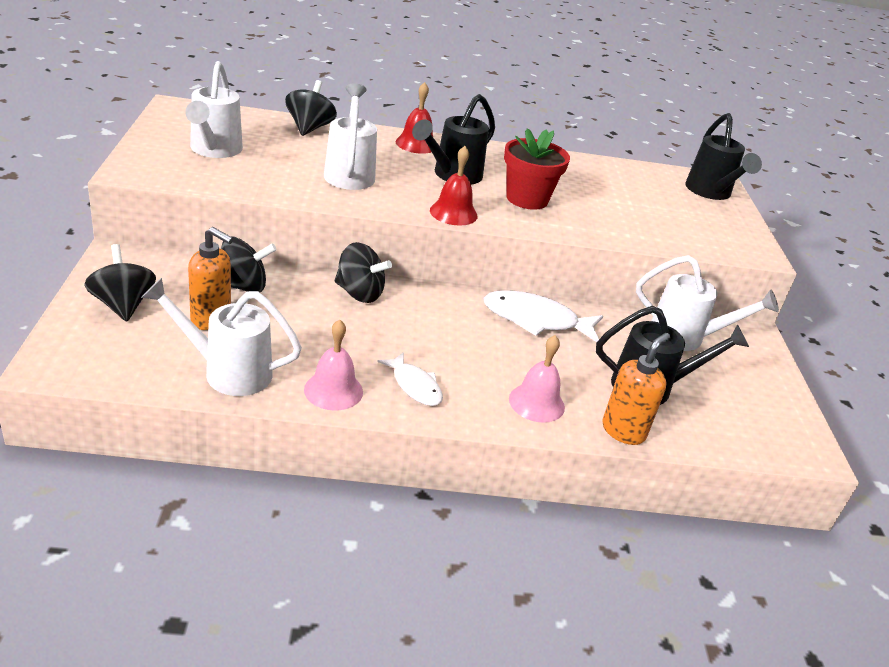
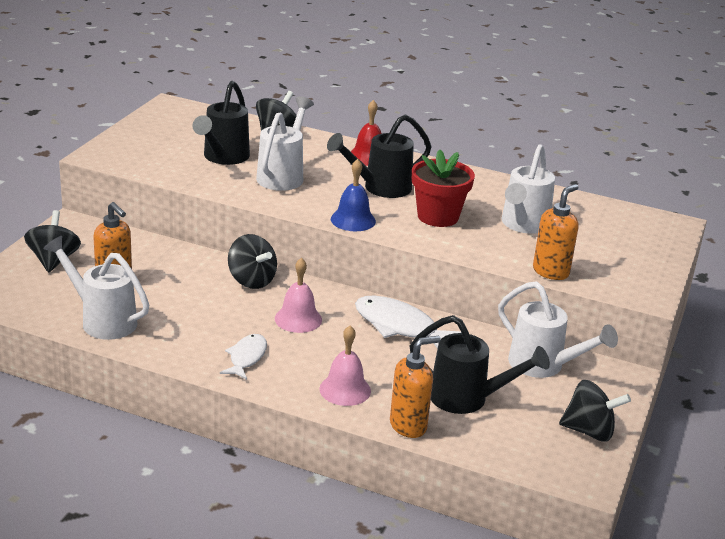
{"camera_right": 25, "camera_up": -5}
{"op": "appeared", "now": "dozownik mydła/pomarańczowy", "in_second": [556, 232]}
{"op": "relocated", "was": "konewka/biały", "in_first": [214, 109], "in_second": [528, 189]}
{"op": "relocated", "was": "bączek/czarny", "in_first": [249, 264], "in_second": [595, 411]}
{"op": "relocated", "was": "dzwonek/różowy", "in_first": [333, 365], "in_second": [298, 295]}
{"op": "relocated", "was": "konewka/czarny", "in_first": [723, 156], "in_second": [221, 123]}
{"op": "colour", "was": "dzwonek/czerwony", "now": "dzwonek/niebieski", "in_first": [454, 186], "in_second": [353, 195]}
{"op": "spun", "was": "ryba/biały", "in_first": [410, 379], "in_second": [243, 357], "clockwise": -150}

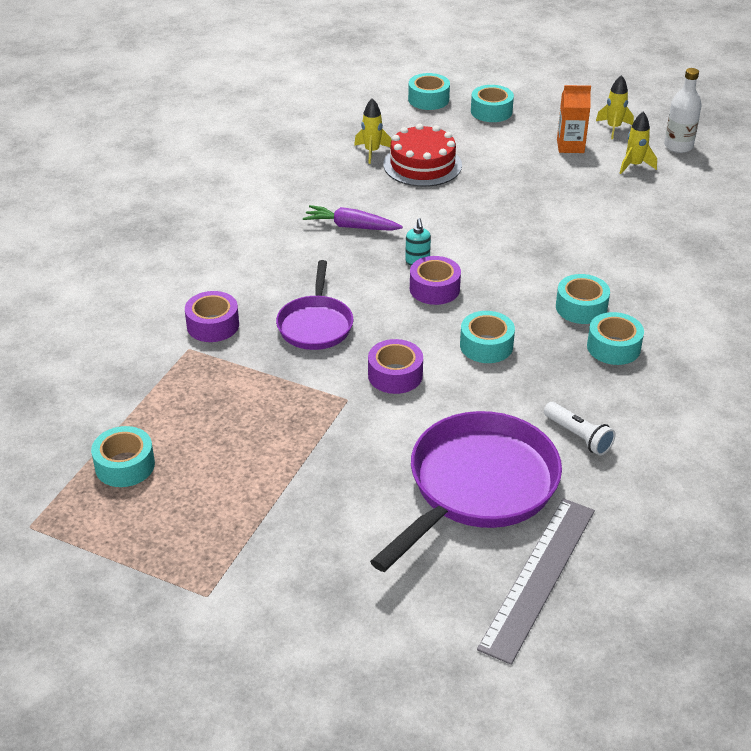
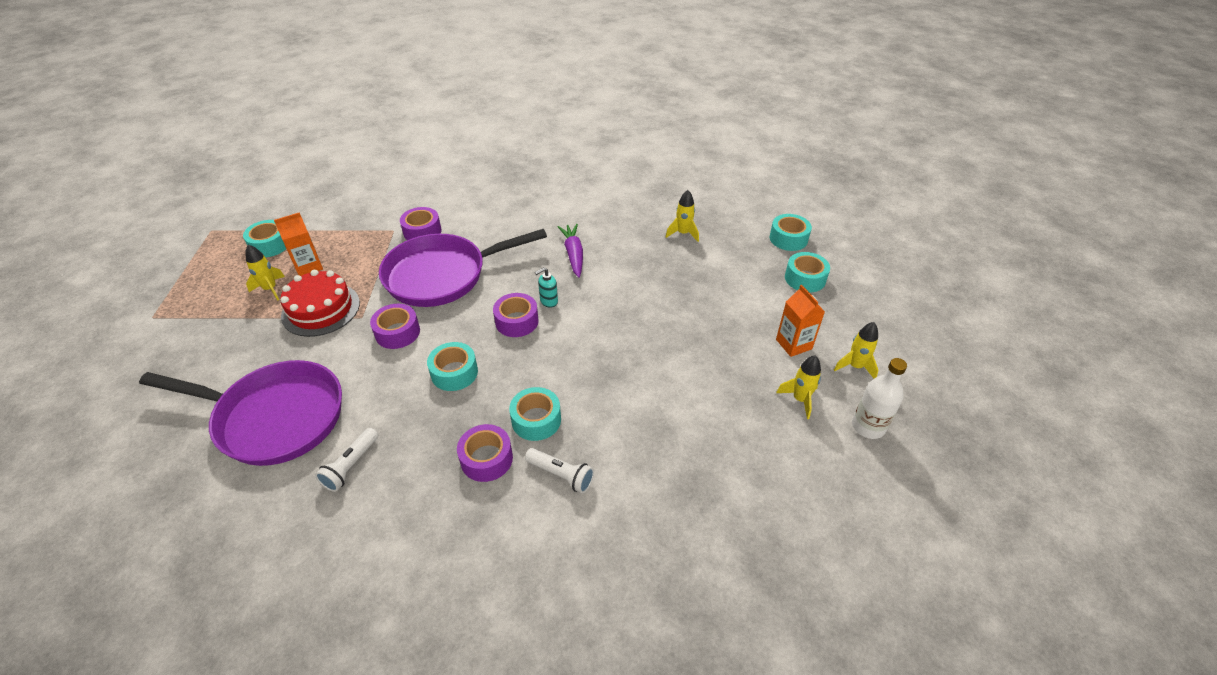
{"camera_right": 65, "camera_up": 5}
{"op": "missing", "was": "linijka/szary", "in_first": [536, 581]}
{"op": "appeared", "now": "rakieta/żółty", "in_second": [265, 273]}
{"op": "appeared", "now": "karton mleka/pomarańczowy", "in_second": [298, 244]}
{"op": "appeared", "now": "latarka/biały", "in_second": [559, 470]}
{"op": "relocated", "was": "tort/czerwony", "in_first": [422, 155], "in_second": [320, 303]}
{"op": "colour", "was": "taśma klejąca/turkusowy", "now": "taśma klejąca/fioletowy", "in_first": [615, 338], "in_second": [485, 453]}
{"op": "size", "was": "patelnia/fioletowy", "in_first": [314, 305], "in_second": [463, 268], "ratio": 1.7}

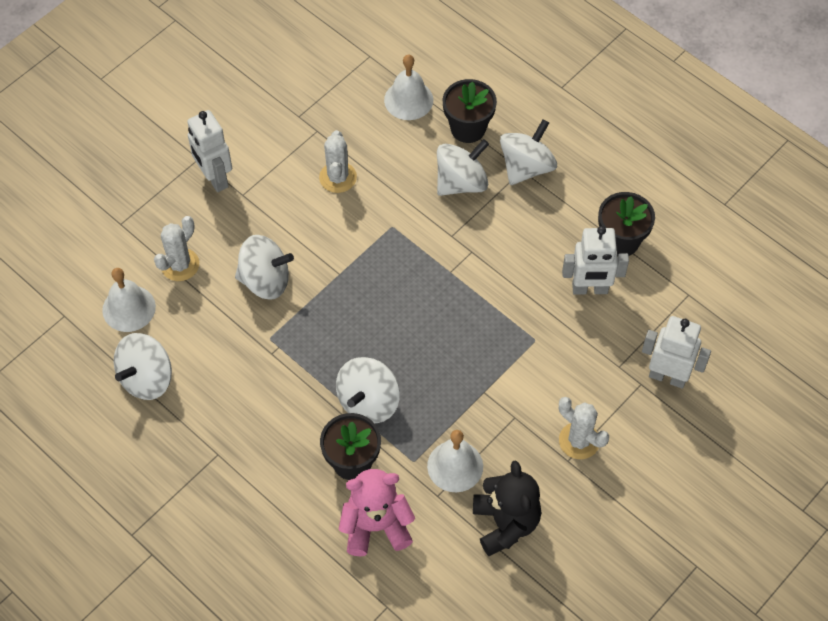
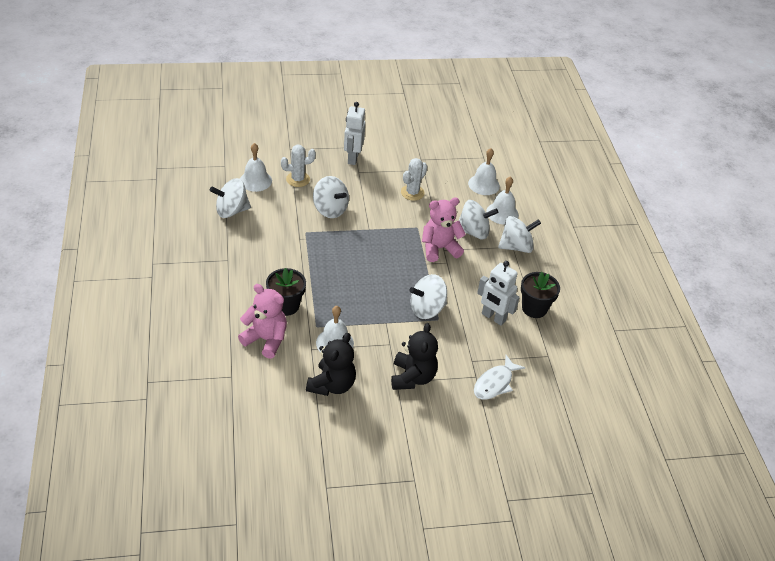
{"camera_right": 35, "camera_up": -15}
{"op": "appeared", "now": "miś/różowy", "in_second": [444, 229]}
{"op": "relocated", "was": "bączek/biały", "in_first": [368, 390], "in_second": [428, 296]}
{"op": "exchanged", "was": "doniczka/czarny", "now": "dzwonek/biały", "in_first": [470, 111], "in_second": [502, 200]}
{"op": "exchanged", "was": "kaktus/biały", "now": "miś/czarny", "in_first": [584, 428], "in_second": [414, 356]}
{"op": "exchanged", "was": "robot/biały", "now": "ryba/biały", "in_first": [676, 352], "in_second": [499, 377]}

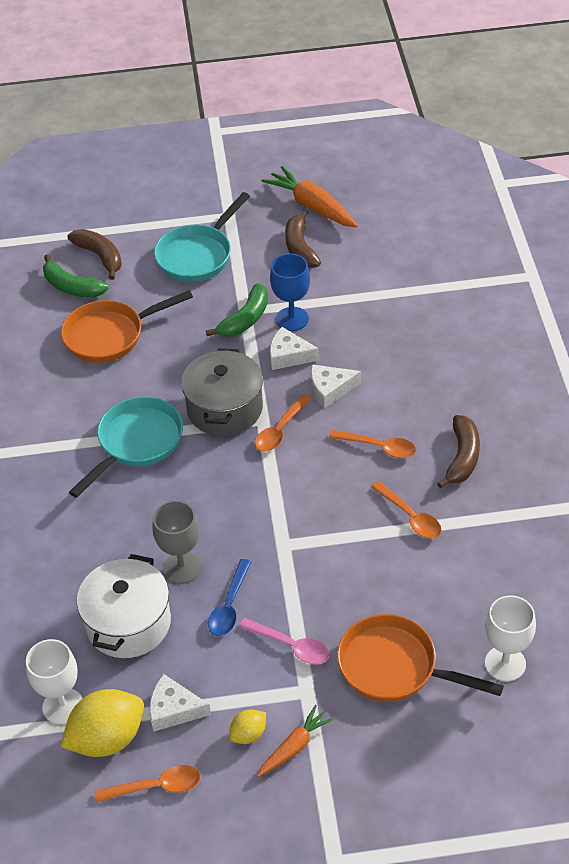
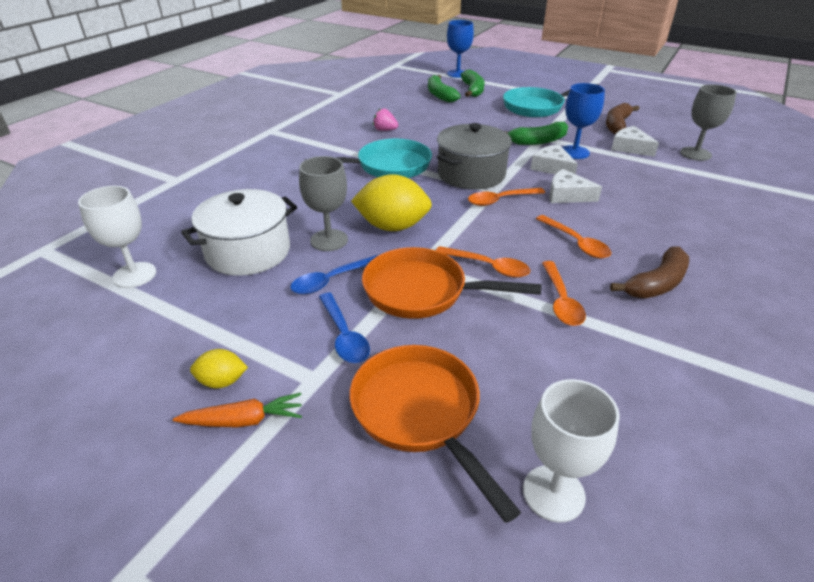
{"camera_right": 35, "camera_up": -10}
{"op": "missing", "was": "marchewka/pomarańczowy", "in_first": [310, 197]}
{"op": "appeared", "now": "truskawka/różowy", "in_second": [385, 120]}
{"op": "appeared", "now": "kielich/niebieski", "in_second": [460, 49]}
{"op": "appeared", "now": "kielich/szary", "in_second": [708, 122]}
{"op": "relocated", "was": "cytryna/żółty", "in_first": [102, 723], "in_second": [391, 202]}
{"op": "relocated", "was": "patelnia/pomarańczowy", "in_first": [127, 326], "in_second": [452, 283]}
{"op": "relocated", "was": "łyżka/pomarańczowy", "in_first": [147, 783], "in_second": [483, 262]}
{"op": "relocated", "was": "ser/biały", "in_first": [180, 703], "in_second": [635, 141]}
{"op": "colour", "was": "banan/brązowy", "now": "banan/zielony", "in_first": [94, 254], "in_second": [473, 83]}
{"op": "colour", "was": "łyżka/różowy", "now": "łyżka/niebieski", "in_first": [284, 641], "in_second": [344, 328]}

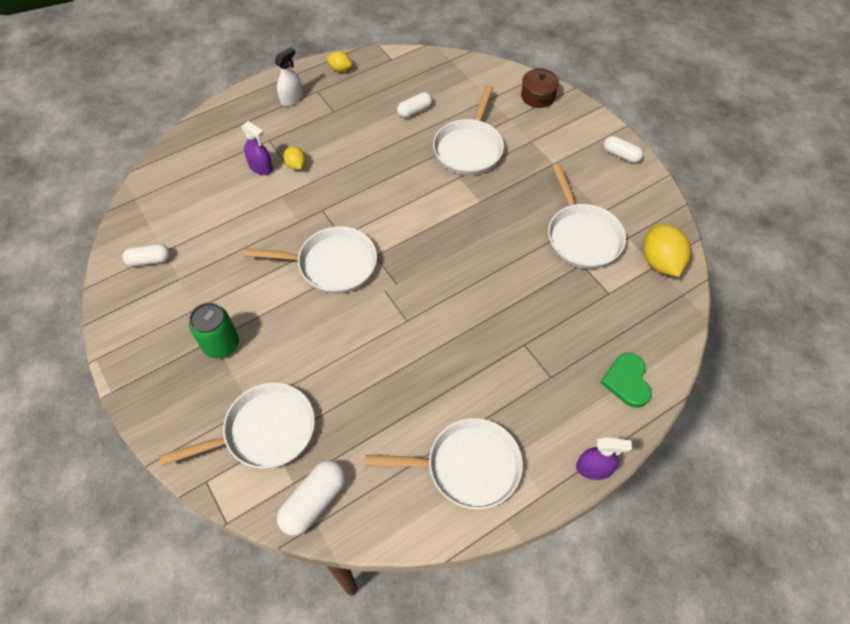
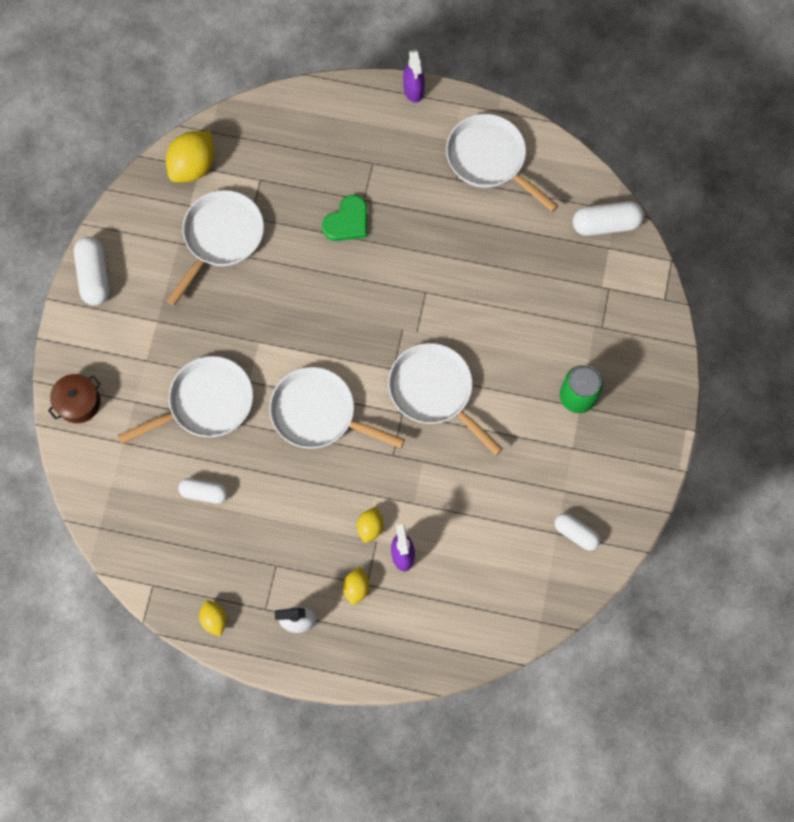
{"camera_right": -135, "camera_up": 15}
{"op": "appeared", "now": "cytryna/żółty", "in_second": [356, 586]}
{"op": "relocated", "was": "patelnia/biały", "in_first": [237, 426], "in_second": [337, 408]}
{"op": "relocated", "was": "serce/zielony", "in_first": [625, 380], "in_second": [344, 218]}
{"op": "spun", "was": "spryskiwacz/fioletowy", "in_first": [604, 458], "in_second": [414, 76], "clockwise": -150}
{"op": "size", "was": "kapsułka/biały", "in_first": [623, 149], "in_second": [91, 271], "ratio": 1.51}

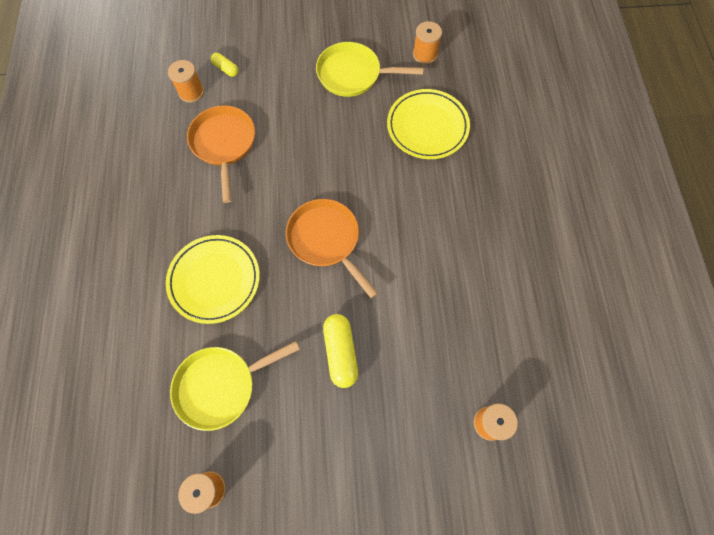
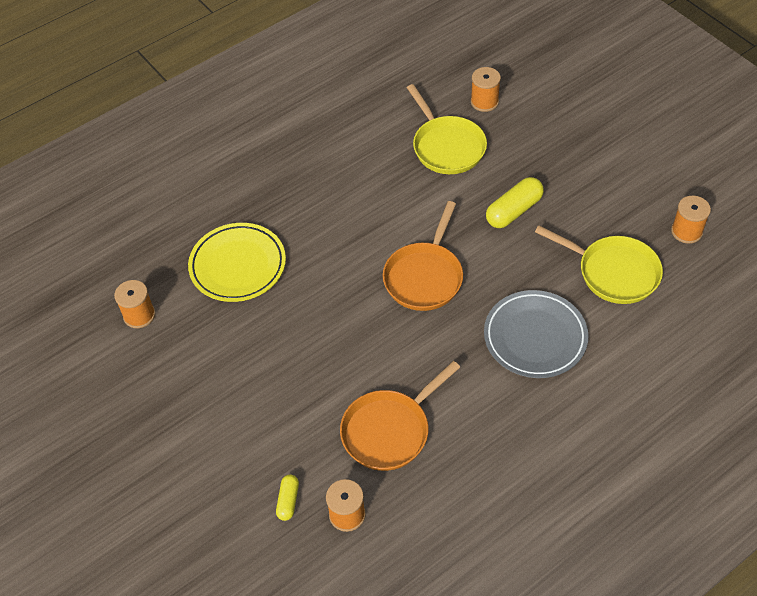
{"camera_right": -120, "camera_up": -15}
{"op": "relocated", "was": "patelnia/żółty", "in_first": [369, 69], "in_second": [447, 129]}
{"op": "colour", "was": "talerz/żółty", "now": "talerz/szary", "in_first": [213, 279], "in_second": [536, 334]}

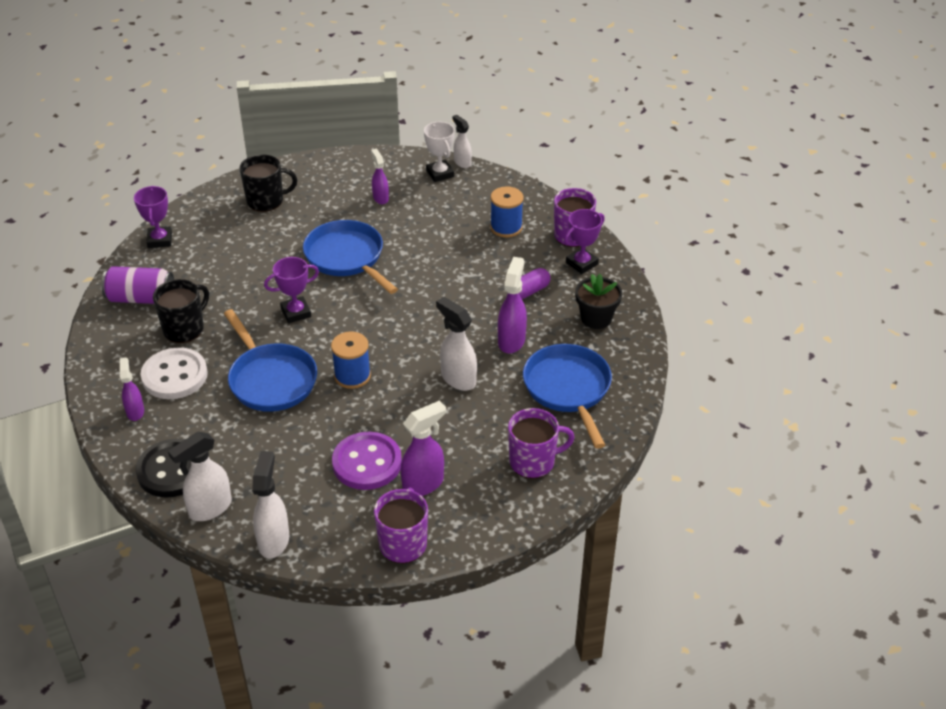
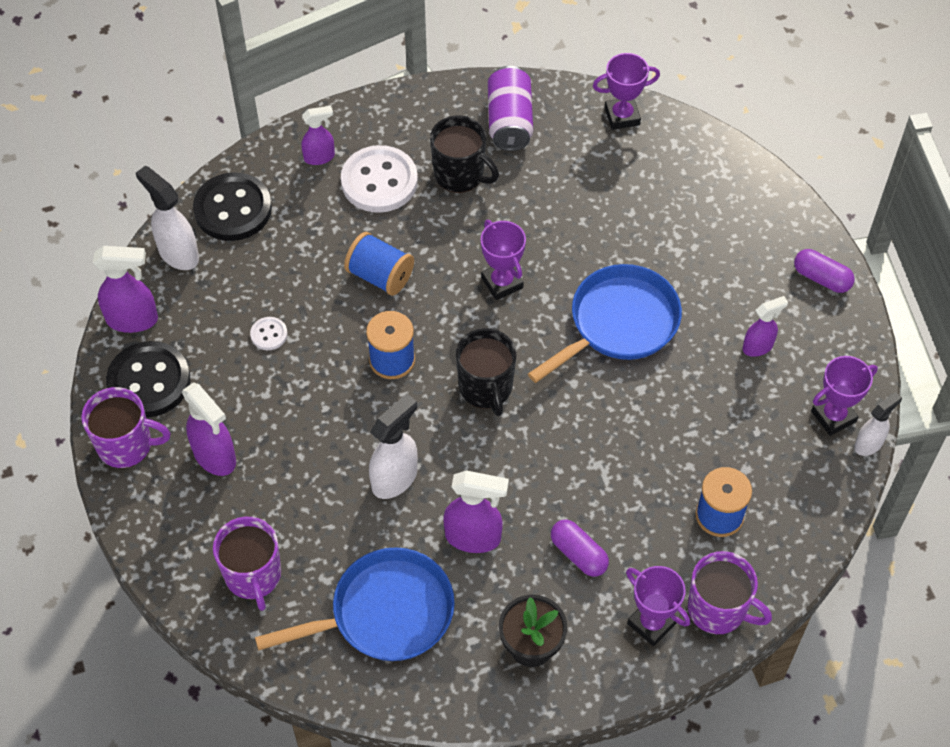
{"camera_right": 85, "camera_up": 15}
{"op": "missing", "was": "guzik/fioletowy", "in_first": [367, 461]}
{"op": "appeared", "now": "guzik/czarny", "in_second": [148, 379]}
{"op": "appeared", "now": "guzik/biały", "in_second": [268, 333]}
{"op": "appeared", "now": "kapsułka/fioletowy", "in_second": [824, 271]}
{"op": "relocated", "was": "kubek/czarny", "in_first": [268, 183], "in_second": [486, 372]}
{"op": "exchanged", "was": "patelnia/niebieski", "now": "szpulka/niebieski", "in_first": [270, 360], "in_second": [379, 264]}
{"op": "colour", "was": "spryskiwacz/biały", "now": "spryskiwacz/fioletowy", "in_first": [270, 505], "in_second": [125, 289]}
{"op": "colour", "was": "puchar/biały", "now": "puchar/fioletowy", "in_first": [439, 152], "in_second": [844, 396]}

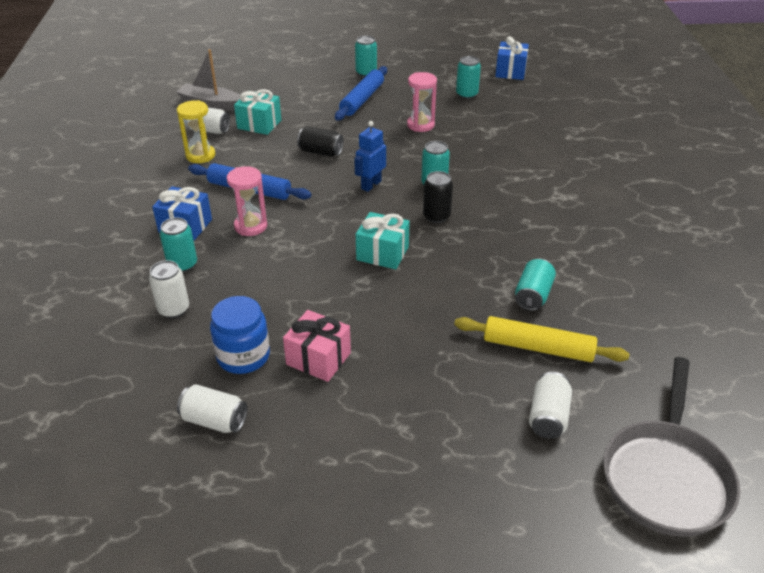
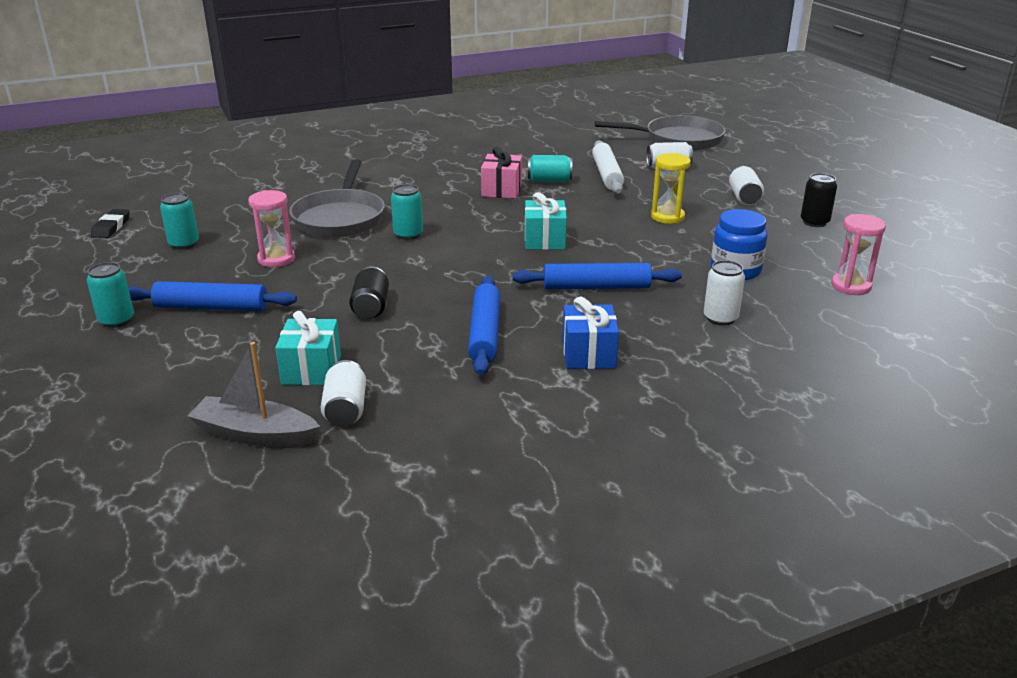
{"camera_right": -110, "camera_up": -10}
{"op": "missing", "was": "puszka/turkusowy", "in_first": [178, 245]}
{"op": "missing", "was": "robot/niebieski", "in_first": [370, 156]}
{"op": "appeared", "now": "patelnia/szary", "in_second": [337, 198]}
{"op": "appeared", "now": "wałek do ciasta/niebieski", "in_second": [597, 276]}
{"op": "relocated", "was": "klepsydra/żółty", "in_first": [196, 131], "in_second": [671, 188]}
{"op": "relocated", "was": "puszka/biały", "in_first": [212, 408], "in_second": [746, 185]}
{"op": "relocated", "was": "klepsydra/różowy", "in_first": [247, 201], "in_second": [858, 254]}
{"op": "relocated", "was": "prezent/różowy", "in_first": [317, 346], "in_second": [501, 172]}
{"op": "relocated", "was": "puszka/czarny", "in_first": [438, 197], "in_second": [819, 200]}
{"op": "exchanged", "was": "prezent/niebieski", "now": "gumka do mazania/czarny", "in_first": [512, 58], "in_second": [110, 223]}
{"op": "colour", "was": "wałek do ciasta/żółty", "now": "wałek do ciasta/biały", "in_first": [541, 339], "in_second": [608, 167]}
{"op": "spun", "was": "łódka/szary", "in_first": [208, 80], "in_second": [254, 394], "clockwise": 105}

